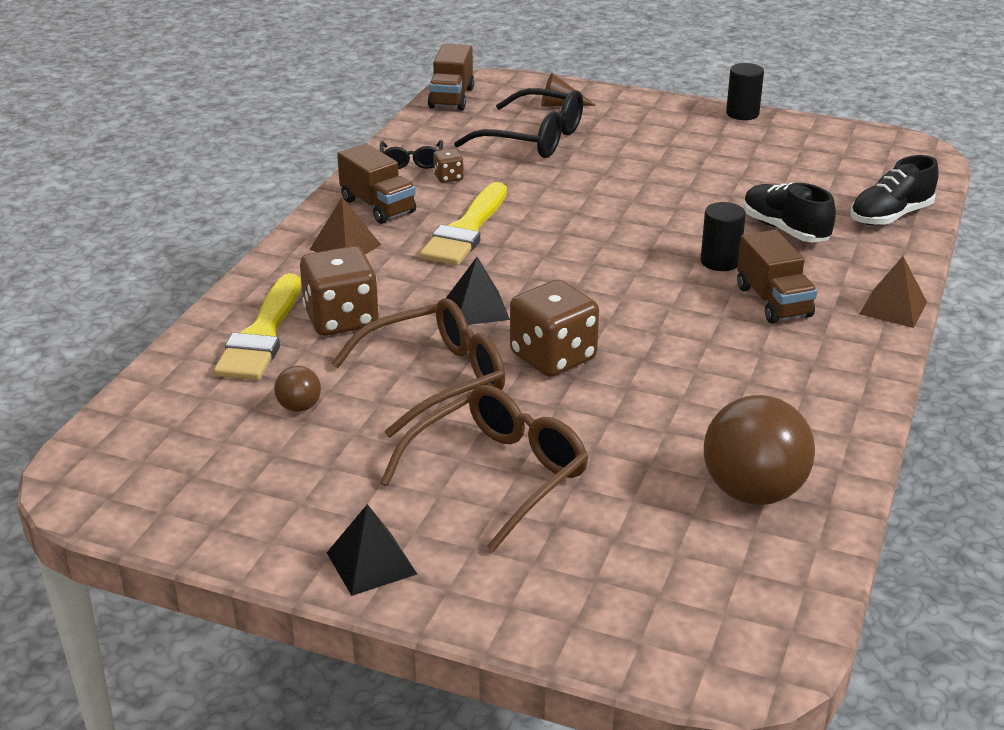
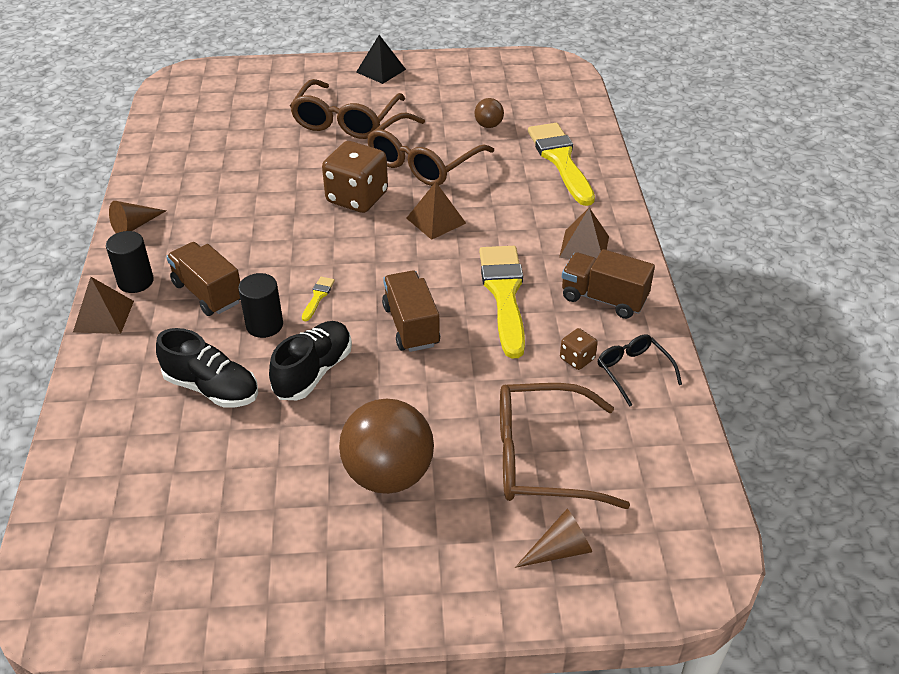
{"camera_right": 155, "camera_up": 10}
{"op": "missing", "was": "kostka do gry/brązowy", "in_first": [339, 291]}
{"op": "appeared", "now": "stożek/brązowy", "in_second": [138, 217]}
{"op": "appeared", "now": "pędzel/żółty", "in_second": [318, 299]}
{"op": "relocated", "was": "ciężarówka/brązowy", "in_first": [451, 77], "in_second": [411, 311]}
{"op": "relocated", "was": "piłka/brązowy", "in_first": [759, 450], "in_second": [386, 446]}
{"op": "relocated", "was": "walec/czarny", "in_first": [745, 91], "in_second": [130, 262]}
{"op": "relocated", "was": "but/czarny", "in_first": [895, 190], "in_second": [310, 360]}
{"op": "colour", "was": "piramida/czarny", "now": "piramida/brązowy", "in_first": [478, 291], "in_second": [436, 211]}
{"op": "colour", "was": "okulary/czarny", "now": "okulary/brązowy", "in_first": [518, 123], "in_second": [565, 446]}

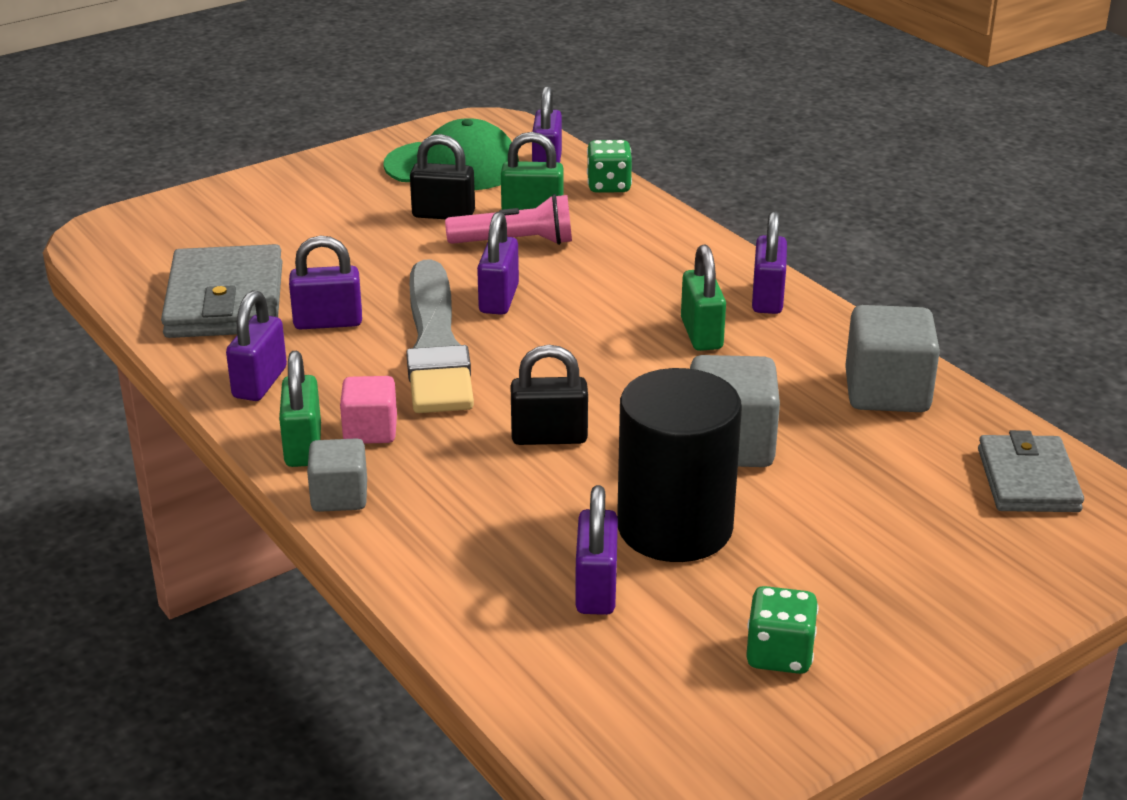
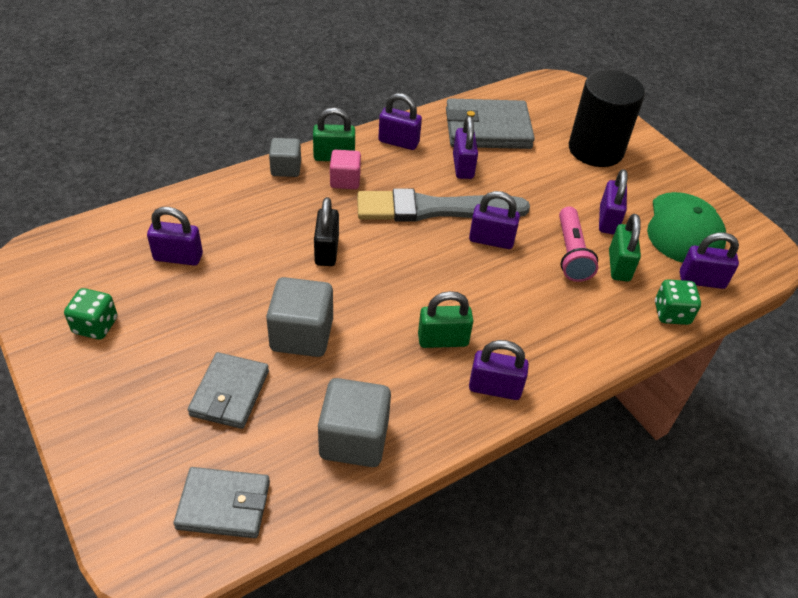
{"camera_right": 90, "camera_up": 15}
{"op": "appeared", "now": "portfel/szary", "in_second": [228, 390]}
{"op": "relocated", "was": "walec/czarny", "in_first": [679, 465], "in_second": [607, 118]}
{"op": "colour", "was": "kłódka/czarny", "now": "kłódka/fioletowy", "in_first": [442, 176], "in_second": [613, 202]}

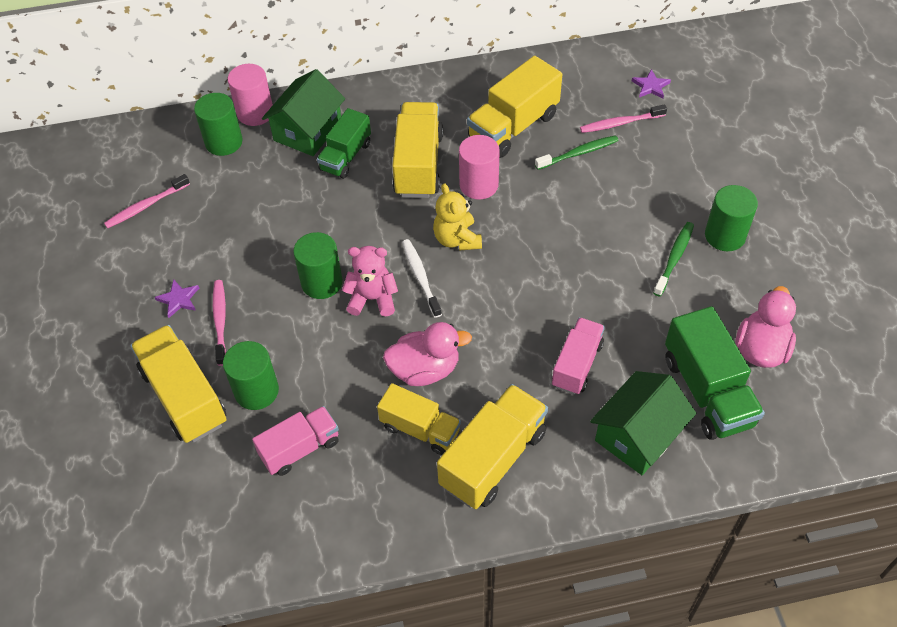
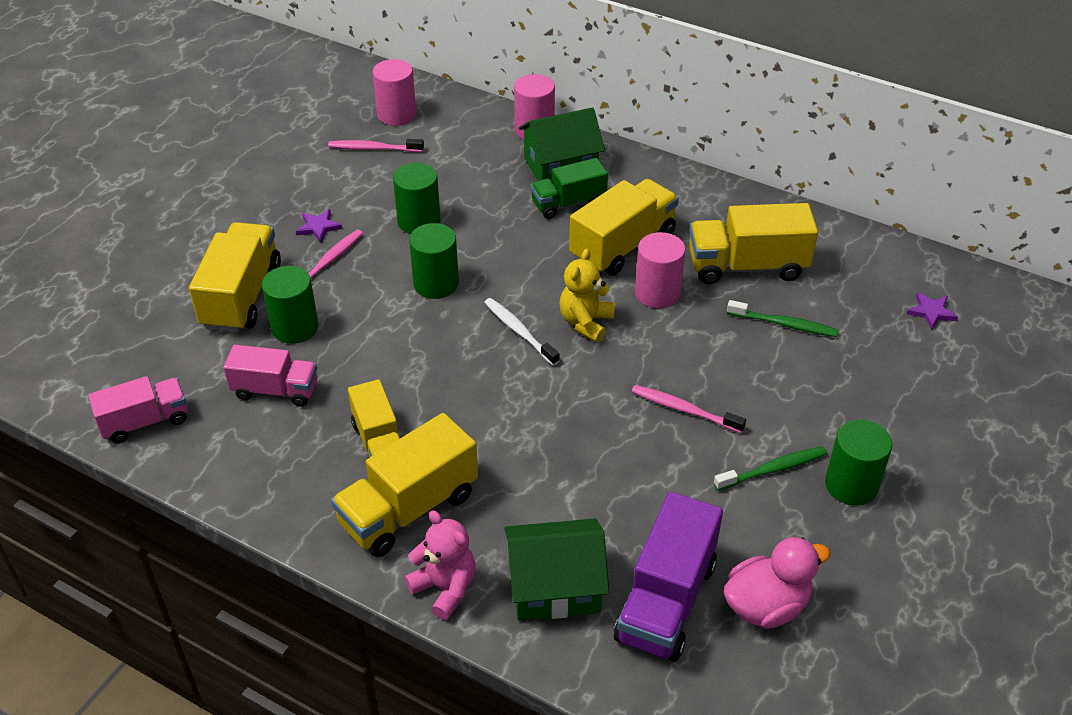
{"camera_right": 40, "camera_up": -10}
{"op": "missing", "was": "kaczka/różowy", "in_first": [427, 354]}
{"op": "appeared", "now": "walec/różowy", "in_second": [394, 92]}
{"op": "relocated", "was": "walec/zielony", "in_first": [218, 124], "in_second": [417, 198]}
{"op": "relocated", "was": "miś/różowy", "in_first": [370, 281], "in_second": [440, 565]}
{"op": "relocated", "was": "ciężarówka/różowy", "in_first": [578, 356], "in_second": [138, 410]}
{"op": "relocated", "was": "szczoteczka do zębów/różowy", "in_first": [623, 118], "in_second": [688, 409]}
{"op": "colour", "was": "ciężarówka/zielony", "now": "ciężarówka/fioletowy", "in_first": [715, 373], "in_second": [668, 577]}
{"op": "spun", "was": "szczoteczka do zębów/biały", "in_first": [422, 278], "in_second": [522, 332], "clockwise": -60}
{"op": "spun", "was": "ciężarówka/żółty", "in_first": [492, 446], "in_second": [404, 485], "clockwise": 150}

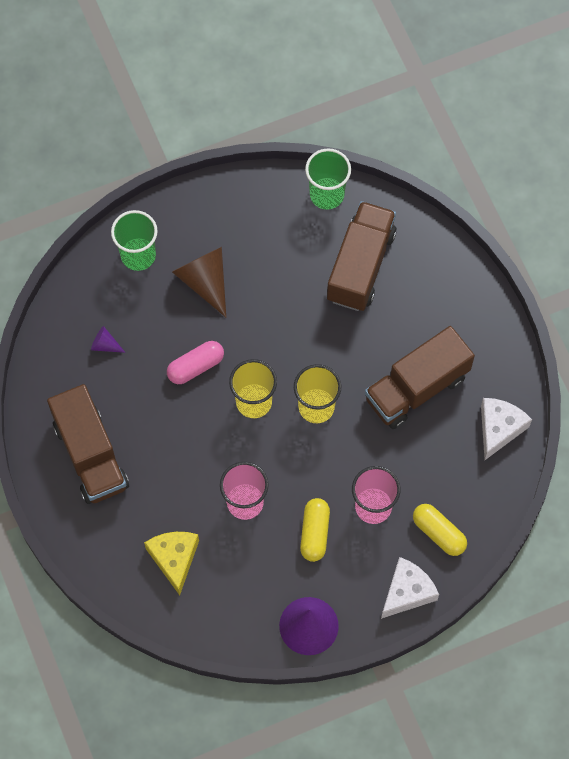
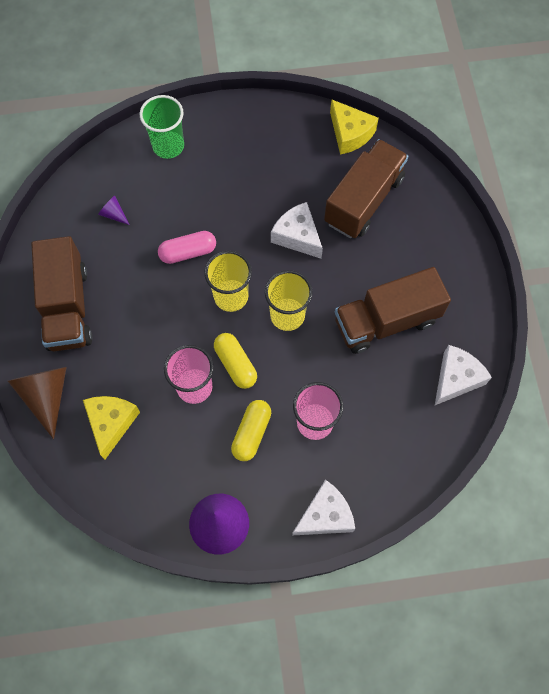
{"camera_right": 15, "camera_up": 0}
{"op": "appeared", "now": "ser/biały", "in_second": [297, 230]}
{"op": "relocated", "was": "stożek/brązowy", "in_first": [199, 282], "in_second": [37, 403]}
{"op": "relocated", "was": "kapsułka/żółty", "in_first": [440, 530], "in_second": [235, 361]}
{"op": "exchanged", "was": "szklanka/zielony", "now": "ser/żółty", "in_first": [328, 179], "in_second": [354, 127]}

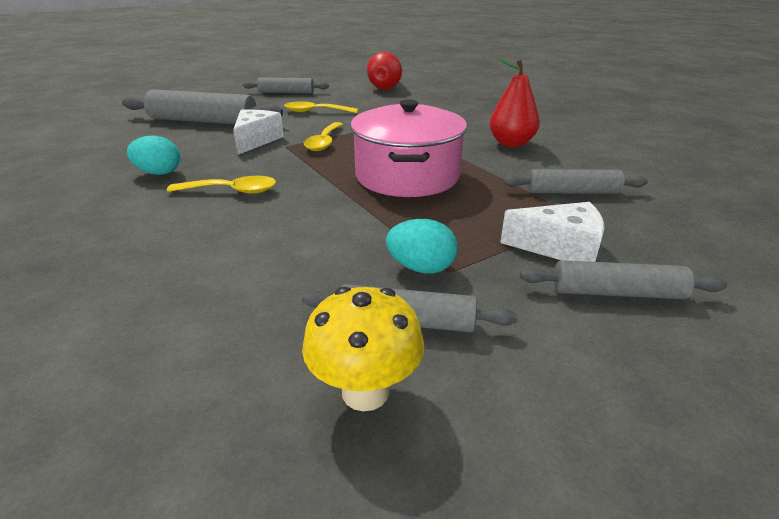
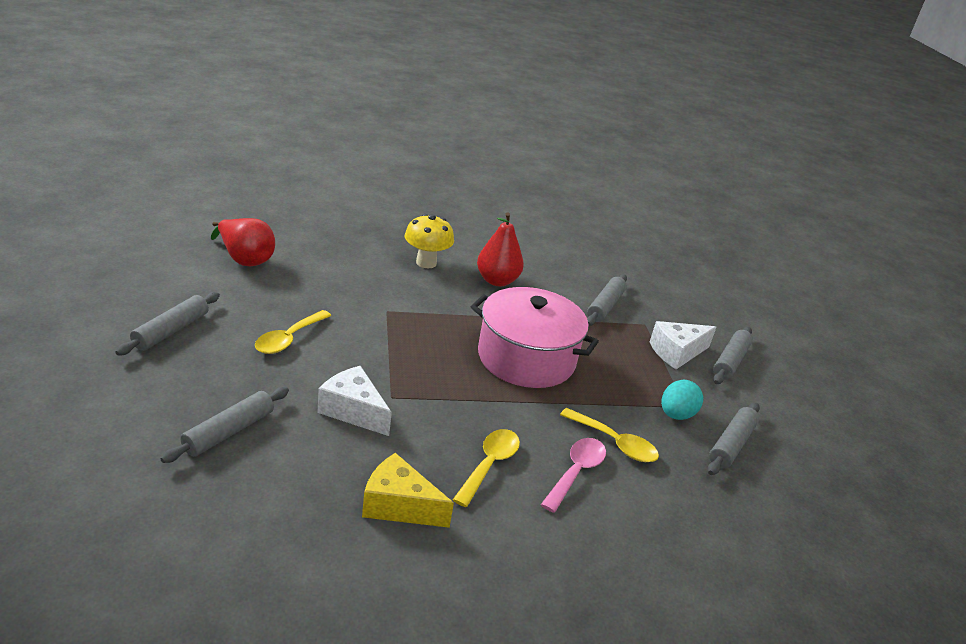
{"camera_right": -70, "camera_up": 0}
{"op": "appeared", "now": "łyżka/różowy", "in_second": [573, 475]}
{"op": "relocated", "was": "grzyb/żółty", "in_first": [363, 349], "in_second": [429, 241]}
{"op": "relocated", "was": "łyżka/żółty", "in_first": [323, 136], "in_second": [609, 435]}
{"op": "exchanged", "was": "jajko/turkusowy", "now": "ser/żółty", "in_first": [153, 155], "in_second": [408, 490]}
{"op": "spun", "was": "ser/biały", "in_first": [552, 232], "in_second": [683, 345], "clockwise": -150}
{"op": "size", "was": "wałek do ciasta/szary", "in_first": [202, 106], "in_second": [224, 425], "ratio": 0.6}

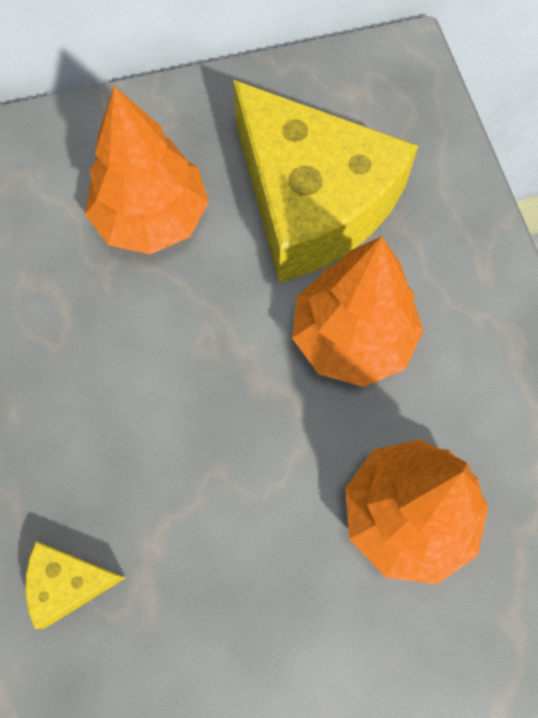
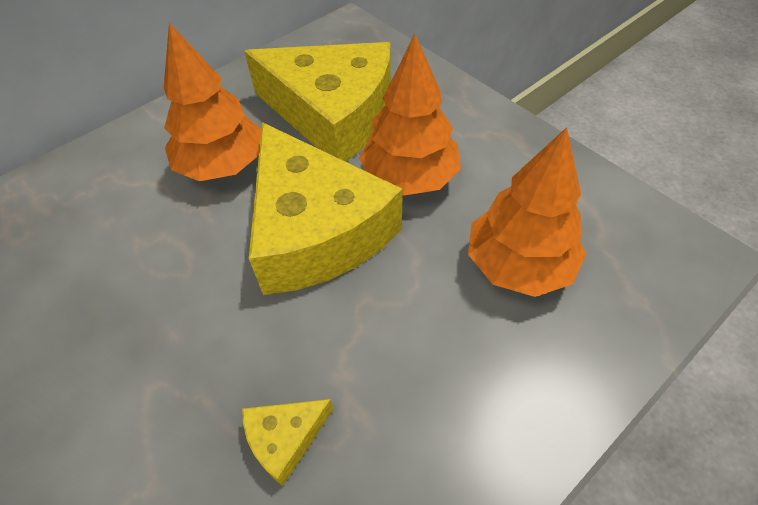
{"camera_right": -25, "camera_up": -15}
{"op": "appeared", "now": "ser/żółty", "in_second": [326, 208]}

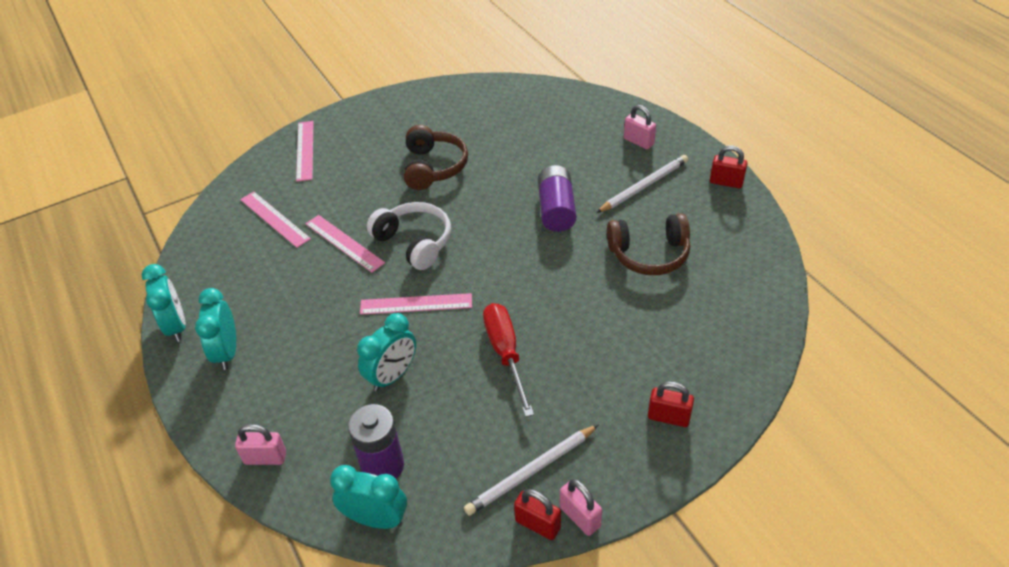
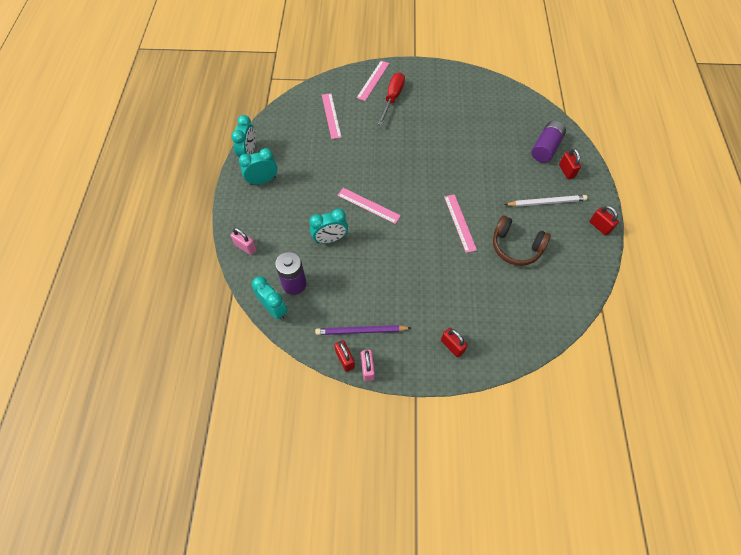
{"camera_right": 30, "camera_up": 15}
{"op": "missing", "was": "słuchawki/biały", "in_first": [408, 236]}
{"op": "missing", "was": "słuchawki/brązowy", "in_first": [436, 157]}
{"op": "relocated", "was": "linijka/różowy", "in_first": [345, 244], "in_second": [460, 223]}
{"op": "relocated", "was": "śrubokręt/czerwony", "in_first": [508, 360], "in_second": [391, 98]}
{"op": "relocated", "was": "bateria/fioletowy", "in_first": [557, 198], "in_second": [548, 142]}
{"op": "colour", "was": "ołówek/biały", "now": "ołówek/fioletowy", "in_first": [531, 470], "in_second": [363, 330]}
{"op": "colour", "was": "kłódka/różowy", "now": "kłódka/czerwony", "in_first": [640, 127], "in_second": [570, 163]}
{"op": "spun", "was": "budzik/turkusowy", "in_first": [215, 329], "in_second": [258, 166], "clockwise": 45}

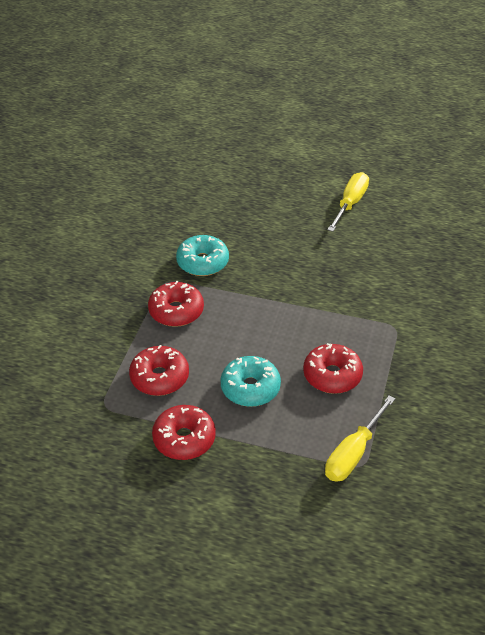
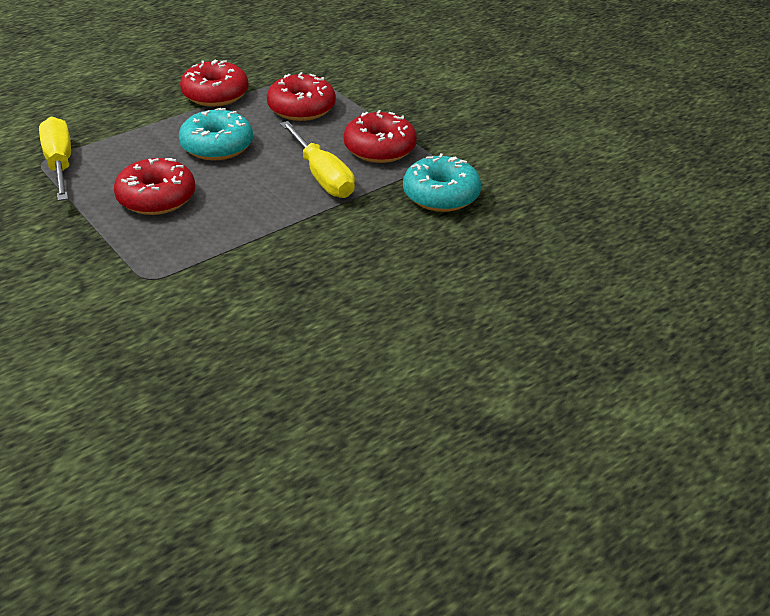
{"camera_right": 125, "camera_up": -5}
{"op": "relocated", "was": "śrubokręt/żółty", "in_first": [348, 202], "in_second": [317, 159]}

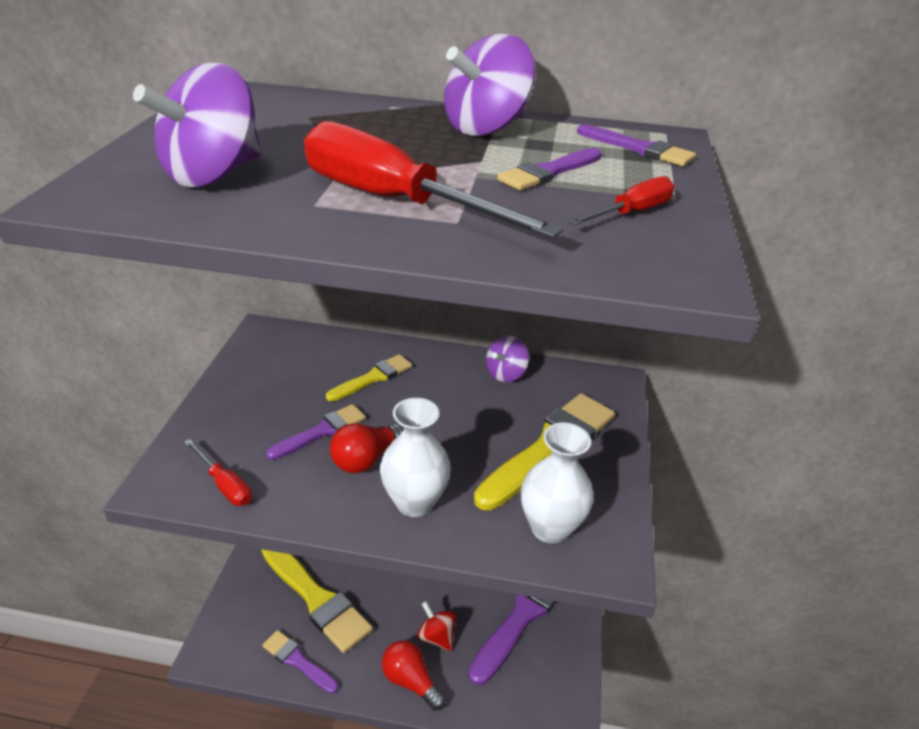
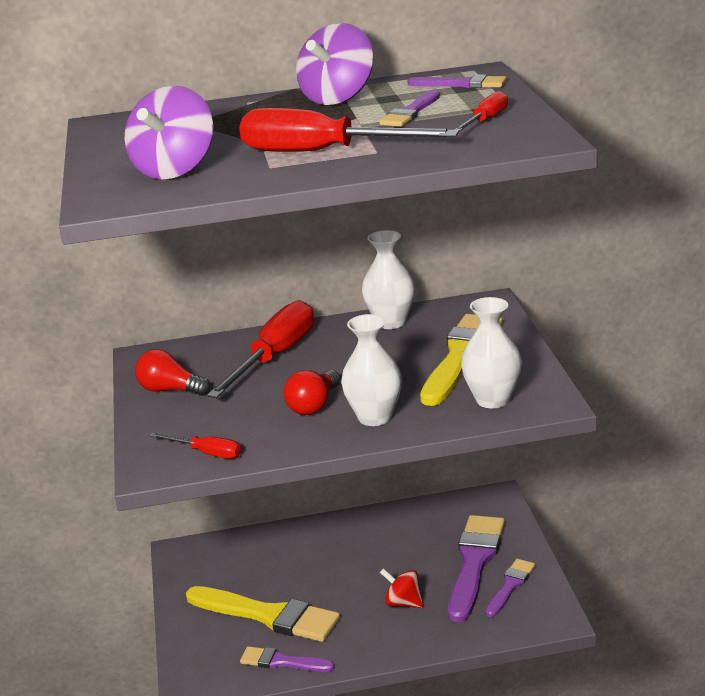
{"camera_right": -15, "camera_up": -10}
{"op": "relocated", "was": "pędzel/fioletowy", "in_first": [316, 432], "in_second": [510, 588]}
{"op": "relocated", "was": "żarówka/czerwony", "in_first": [414, 675], "in_second": [172, 372]}
{"op": "exchanged", "was": "pędzel/żółty", "now": "śrubokręt/czerwony", "in_first": [369, 377], "in_second": [260, 349]}
{"op": "exchanged", "was": "bączek/fioletowy", "now": "wazon/biały", "in_first": [507, 359], "in_second": [388, 279]}

